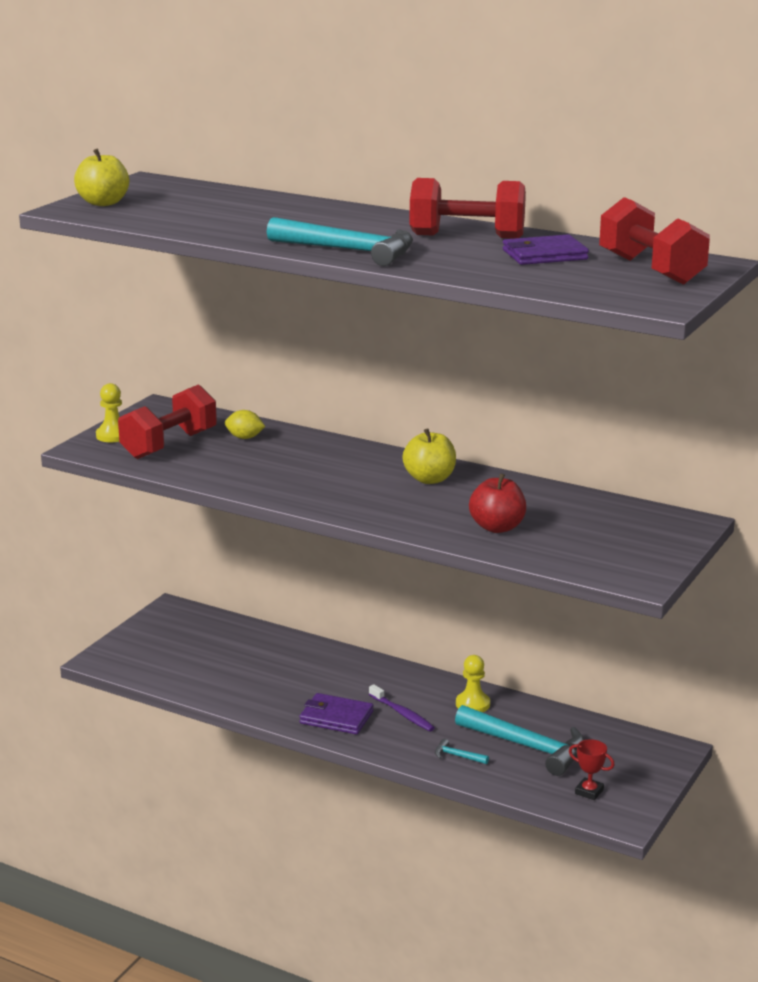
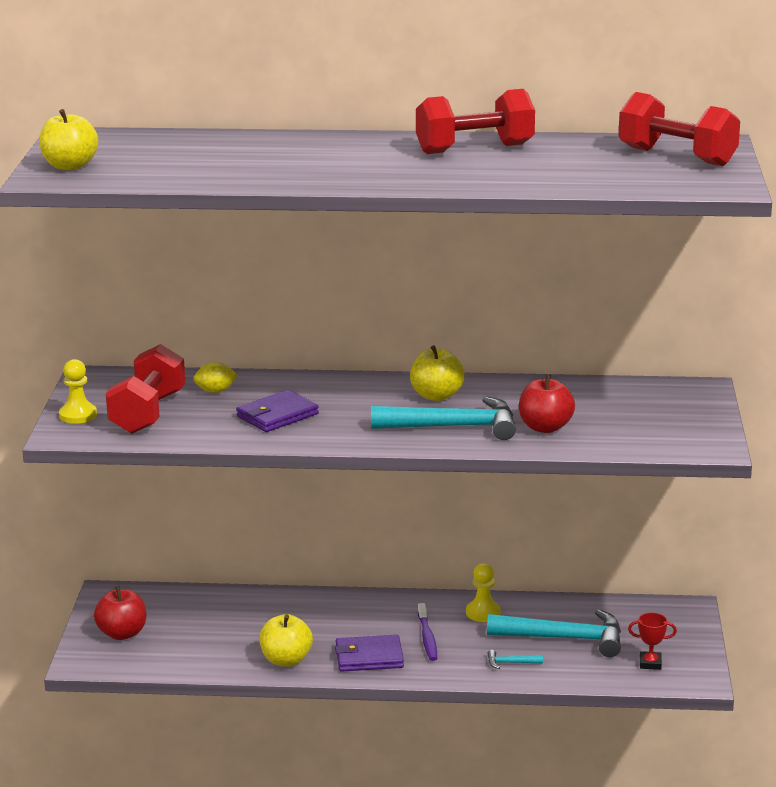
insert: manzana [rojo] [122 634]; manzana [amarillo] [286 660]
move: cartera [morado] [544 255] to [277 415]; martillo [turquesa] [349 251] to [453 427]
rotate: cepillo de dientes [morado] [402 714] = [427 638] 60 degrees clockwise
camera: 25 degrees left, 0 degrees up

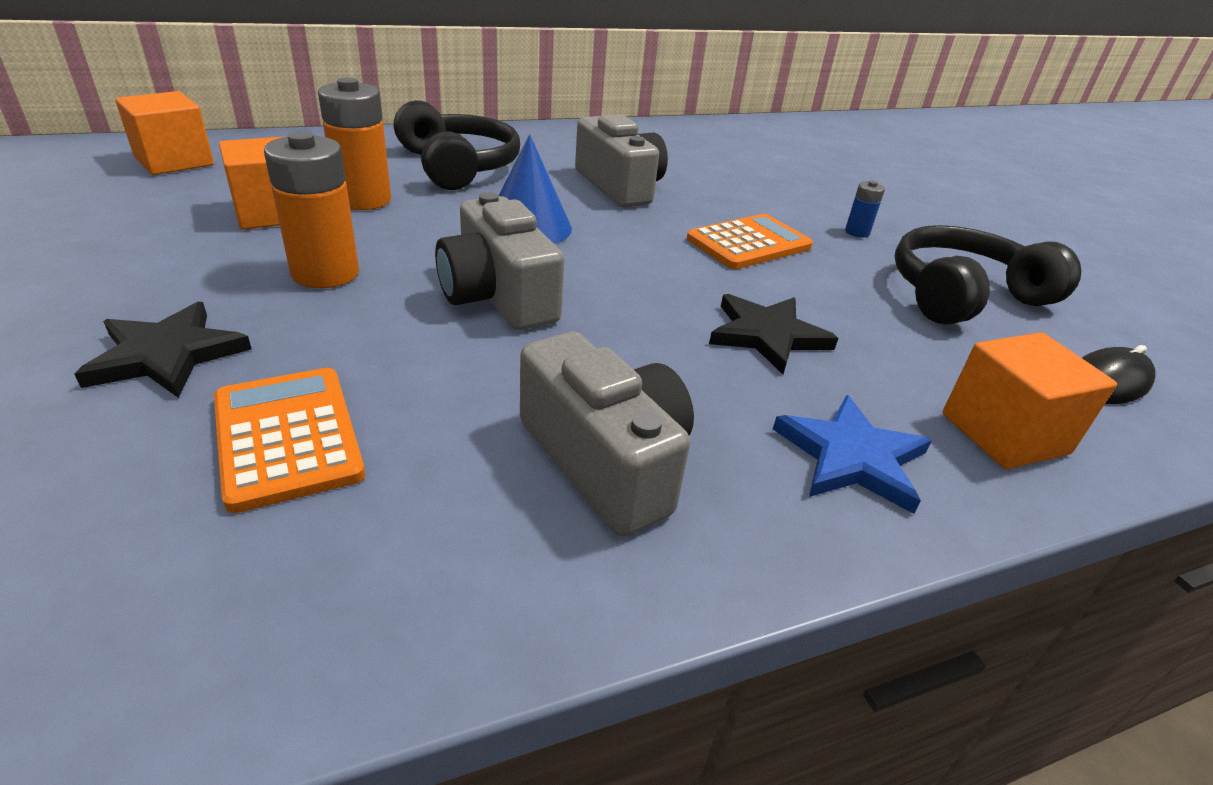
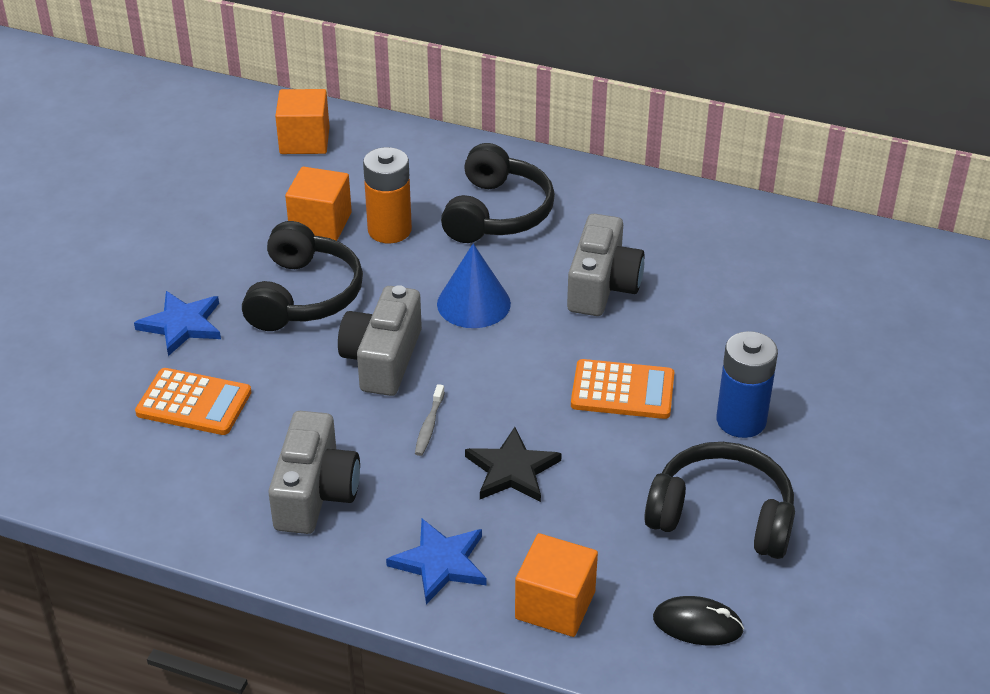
insert: cepillo de dientes [gris] [429 426]
replace: pila [naranja] [325 273] to auriculares [negro] [304 295]
recolor: estrella [negro] [167 355] to estrella [azul] [182 325]
rotate: calculadora [naranja] [288 437] = [194 403] 90 degrees clockwise
resize: pila [azul] [857 232] = [741 420] x2.07
camera: 45 degrees right, 5 degrees up

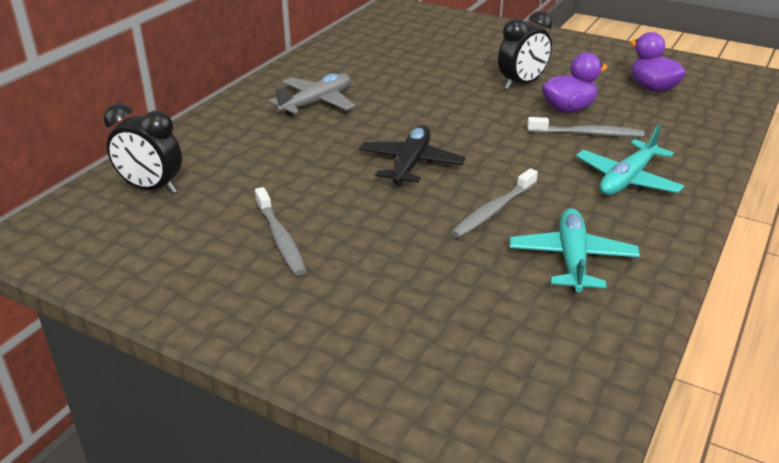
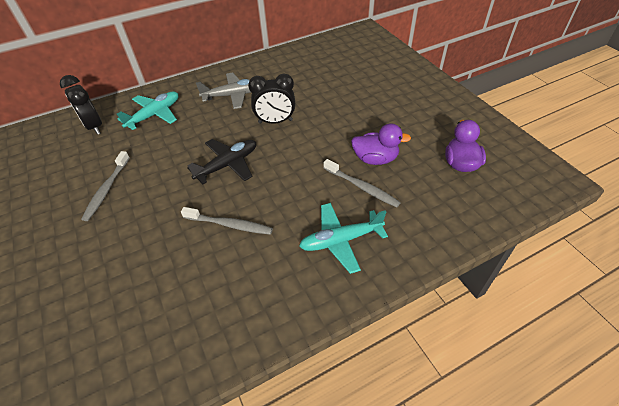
move: avión [turquesa] [572 259] to [154 115]; despertador [negro] [522 84] to [275 121]
rotate: cepillo de dientes [gris] [493 210] = [229 224] 150 degrees counterclockwise
camera: 35 degrees right, 15 degrees up

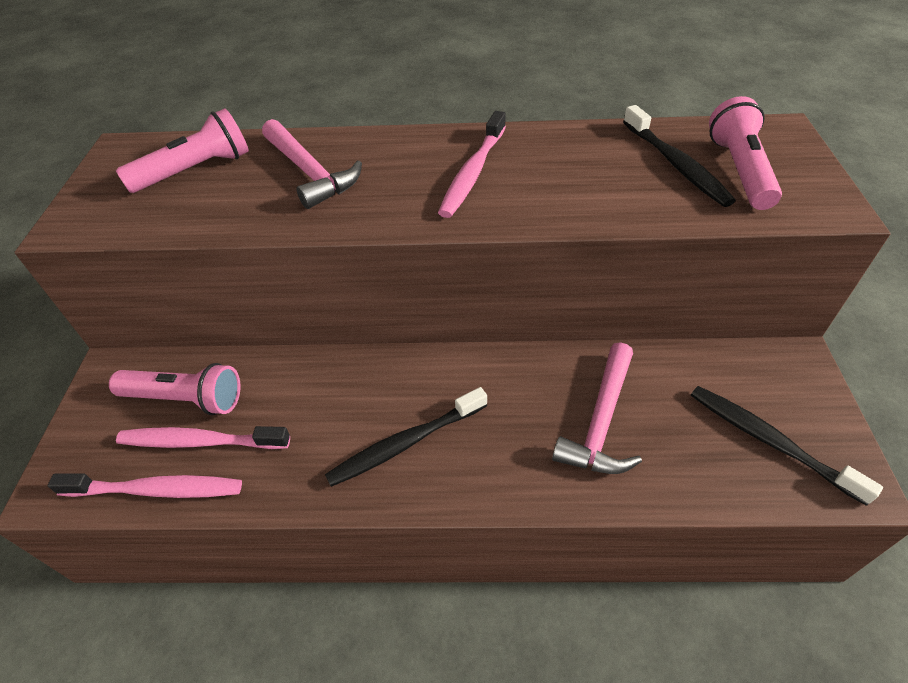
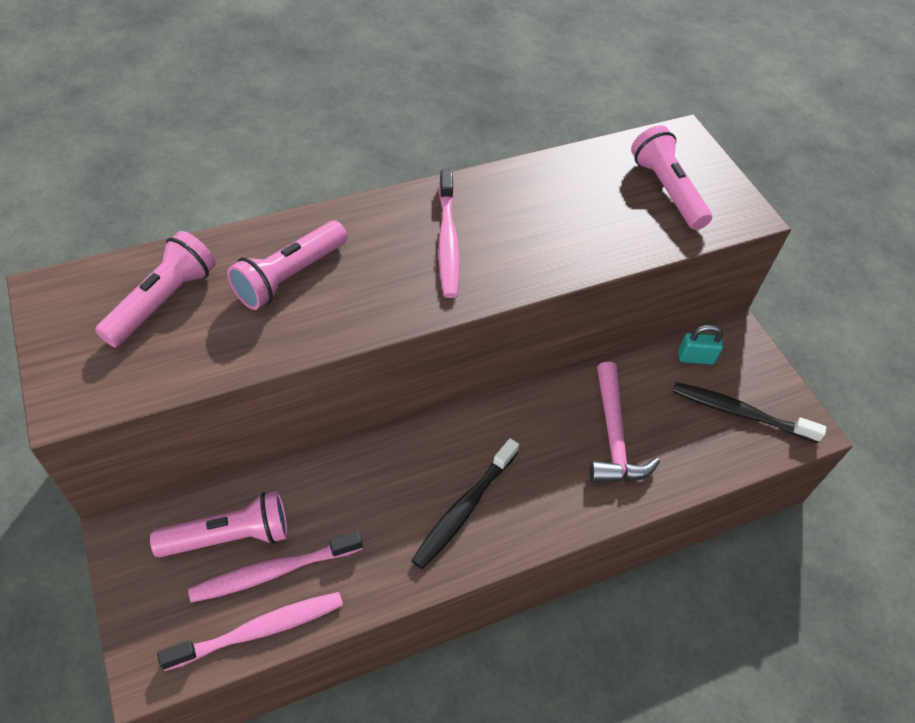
delete: cepillo de dientes [negro] [676 164]
insert: candado [turquesa] [695 357]
replace: martillo [rosa] [310 172] to lámpara de mano [rosa] [289 276]
camera: 30 degrees left, 5 degrees up

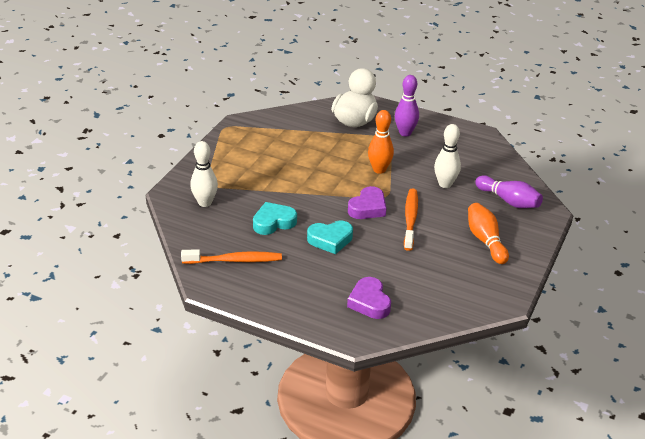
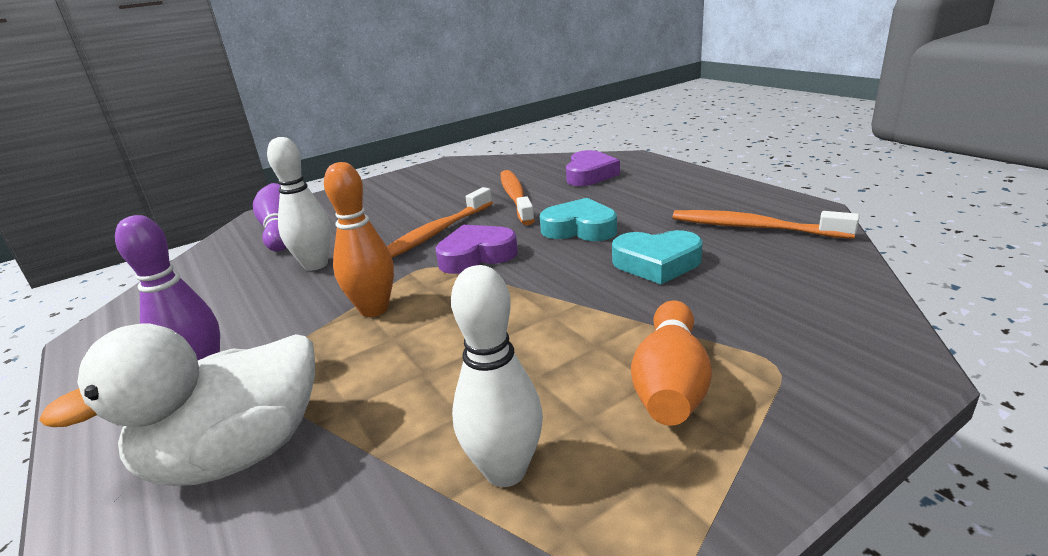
insert: cepillo de dientes [naranja] [515 197]
move: bolo [blanco] [205 203] to [505 471]; bolo [naranja] [485 240] to [670 383]
camera: 145 degrees left, 10 degrees down

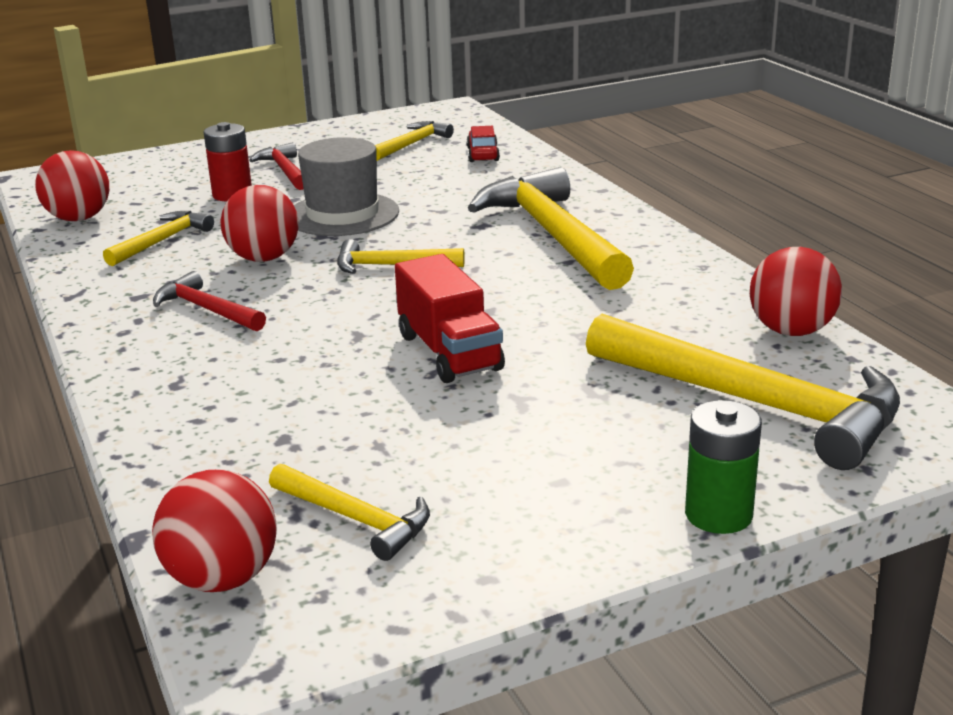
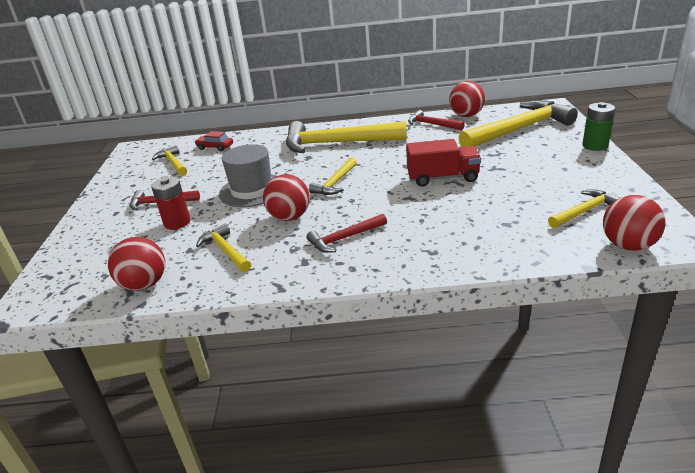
insert: martillo [rojo] [432 124]
camera: 65 degrees left, 5 degrees up

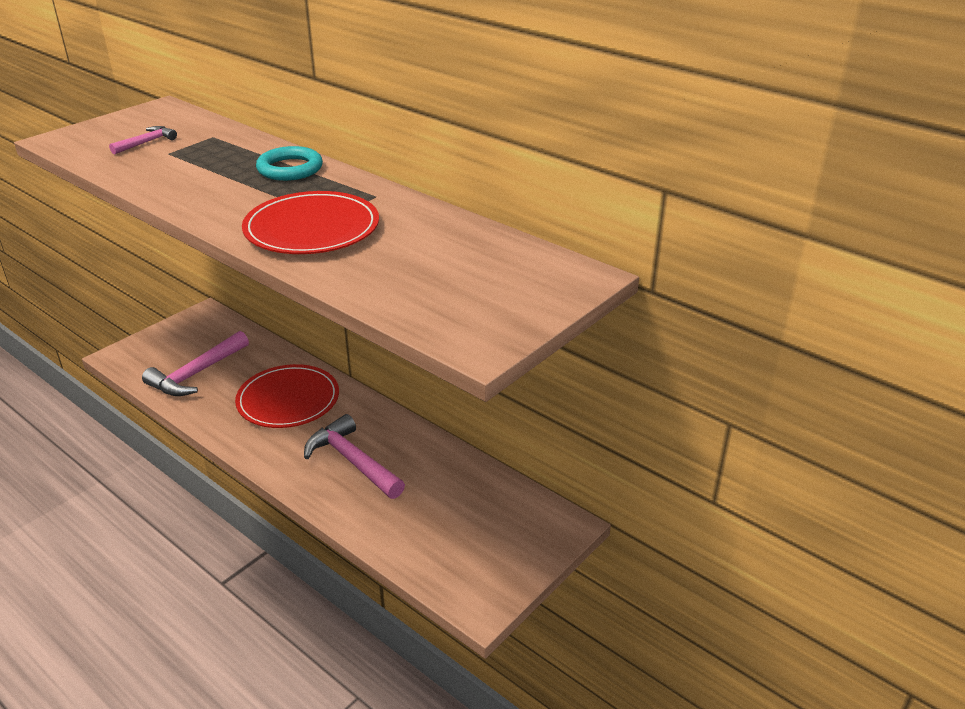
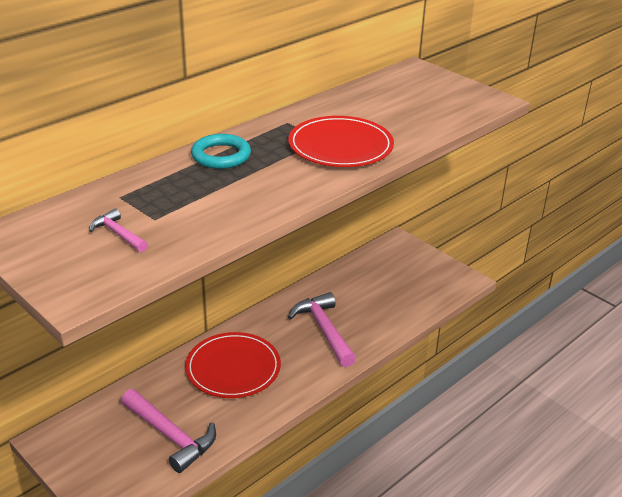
rotate: martillo [rosa] [352 461] = [324 330] 105 degrees clockwise
camera: 85 degrees left, 0 degrees up

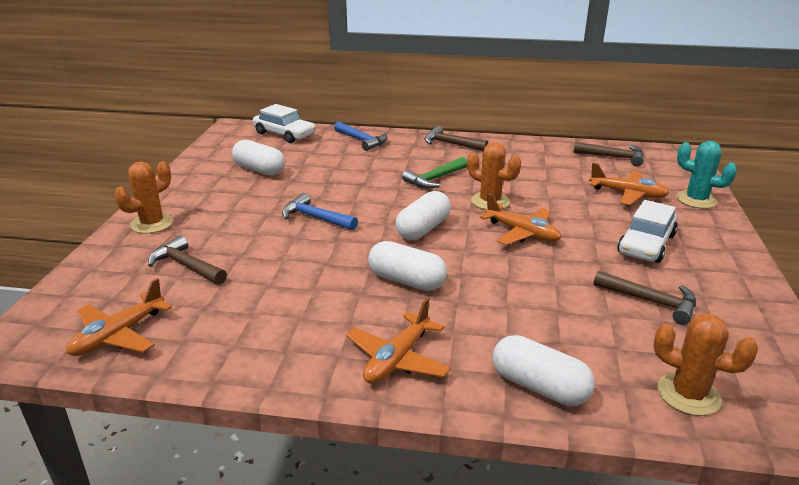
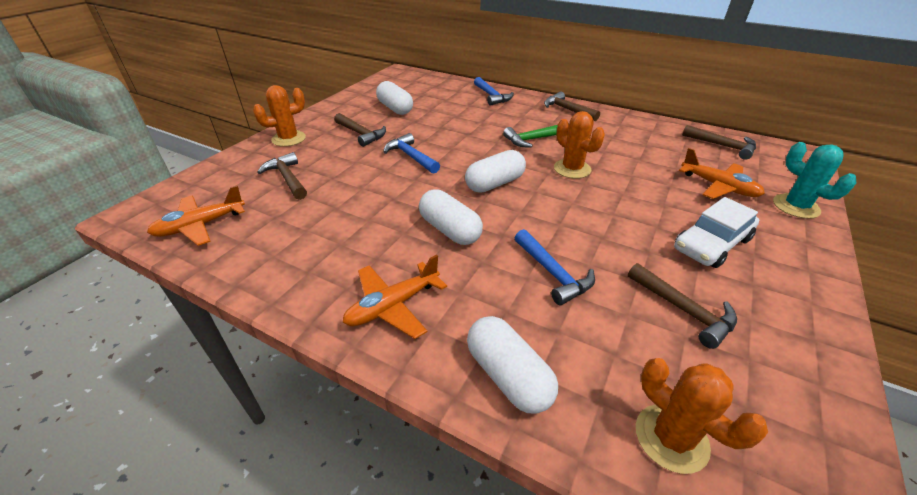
delete: coche [blanco] [284 134]; avión [naranja] [522 233]
insert: martillo [marrón] [361 134]; martillo [azul] [553 273]
camera: 20 degrees right, 10 degrees up

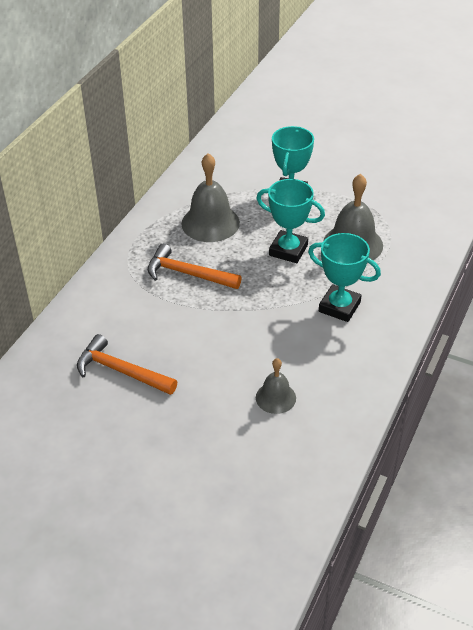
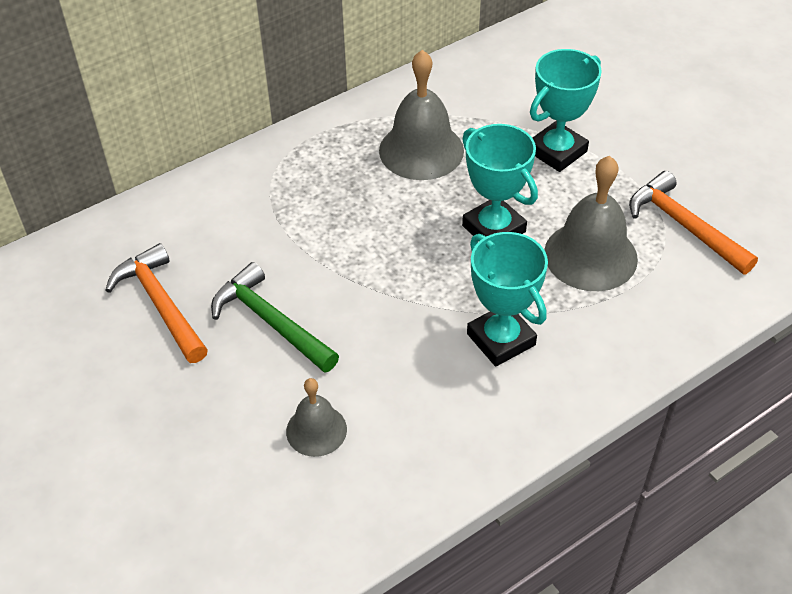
insert: martillo [verde] [270 322]
move: martillo [naranja] [187 274] to [684 226]
camera: 30 degrees right, 5 degrees up

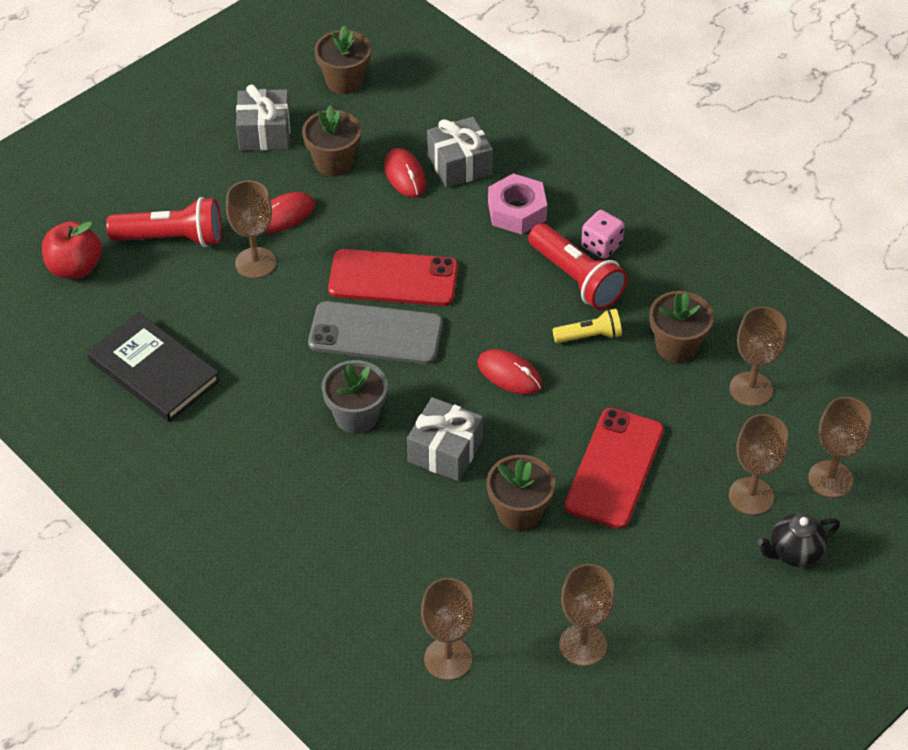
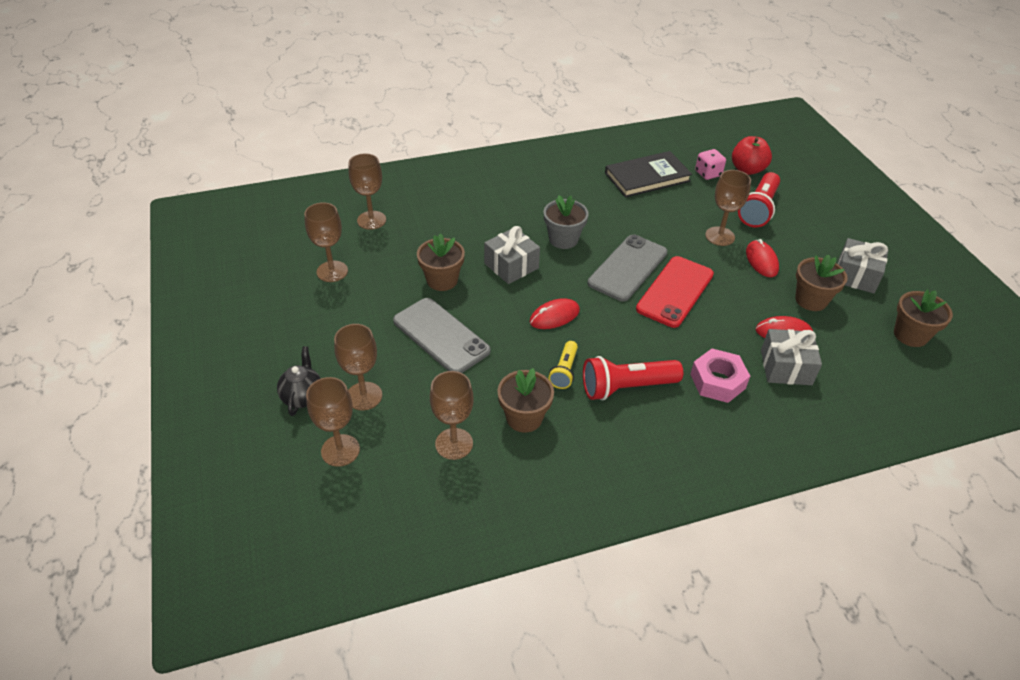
move: dado [rosa] [601 245] to [708 173]
recolor: móvil [rojo] [615 468] to móvil [gris] [441 336]
camera: 115 degrees right, 5 degrees down

